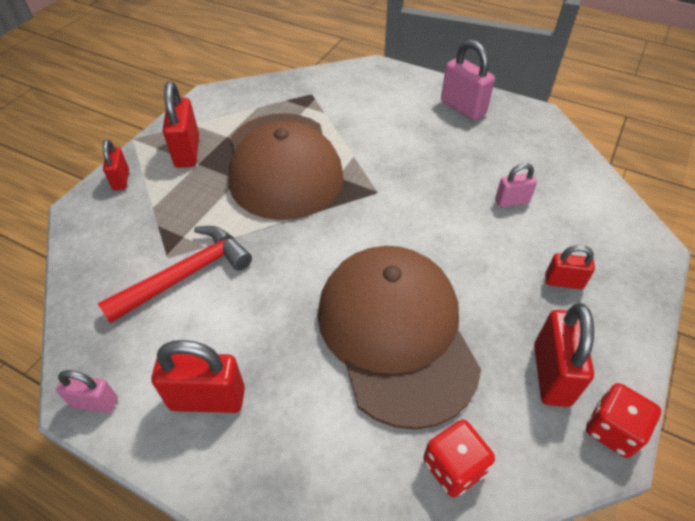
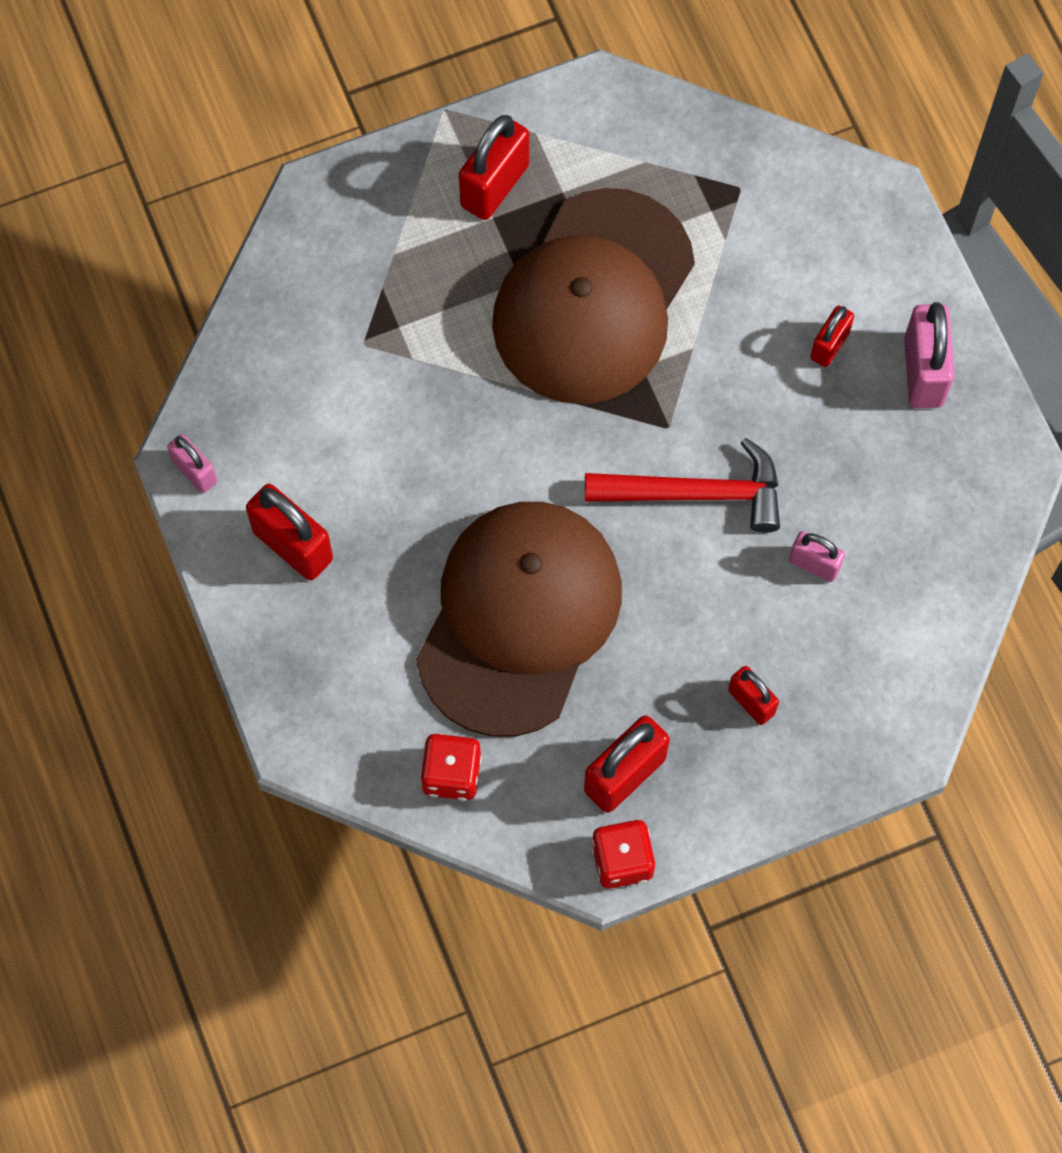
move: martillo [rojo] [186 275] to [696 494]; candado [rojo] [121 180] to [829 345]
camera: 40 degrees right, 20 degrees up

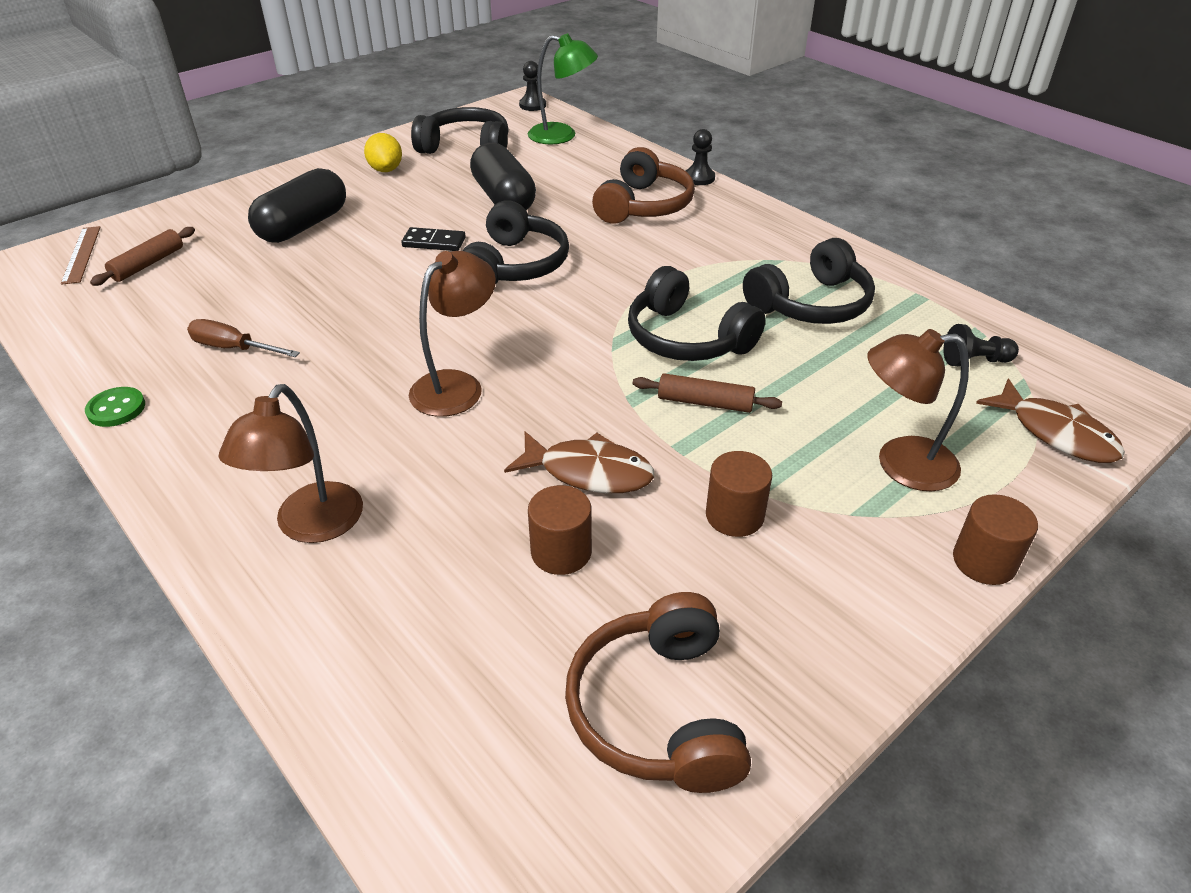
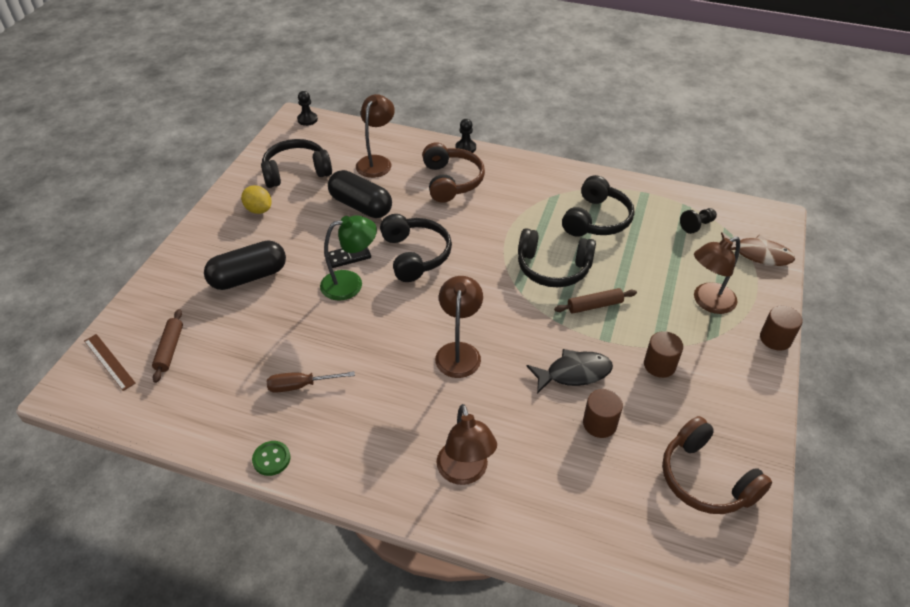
insert: lámpara [marrón] [376 162]
move: lámpara [verde] [562 135] to [350 283]
recolor: pez [marrón] [588 472] to pez [negro] [574 373]
rotate: cápsula [negro] [303 226] = [248 277] 60 degrees clockwise
camera: 30 degrees left, 5 degrees up

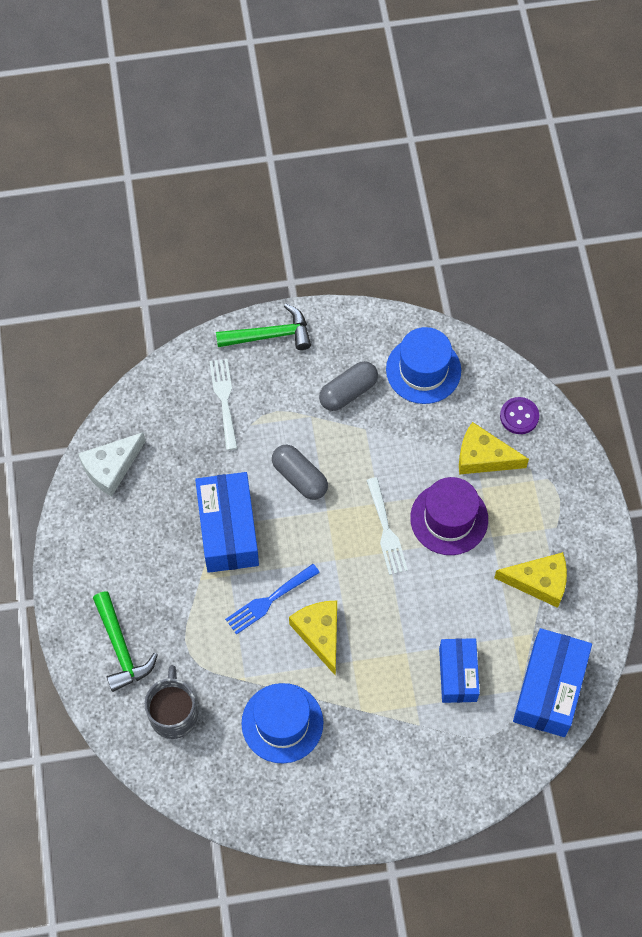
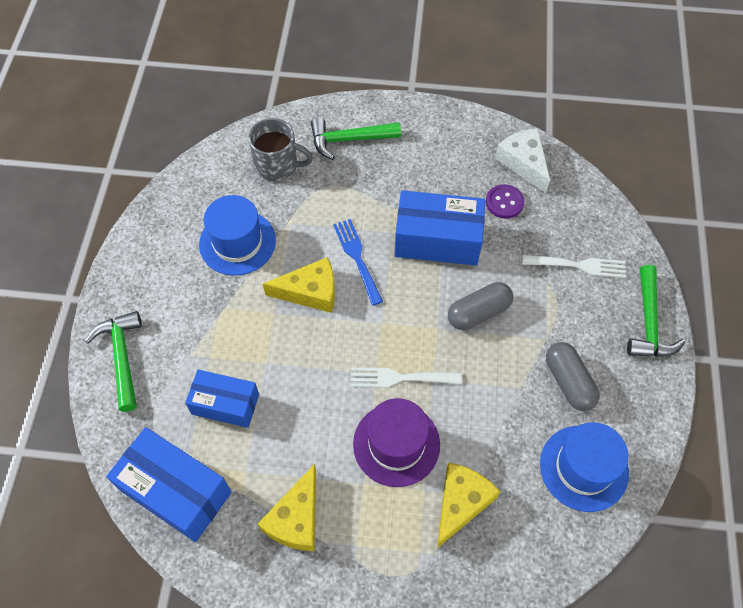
insert: martillo [verde] [122 357]
move: botón [morado] [519 416] to [504 202]
camera: 105 degrees right, 5 degrees down

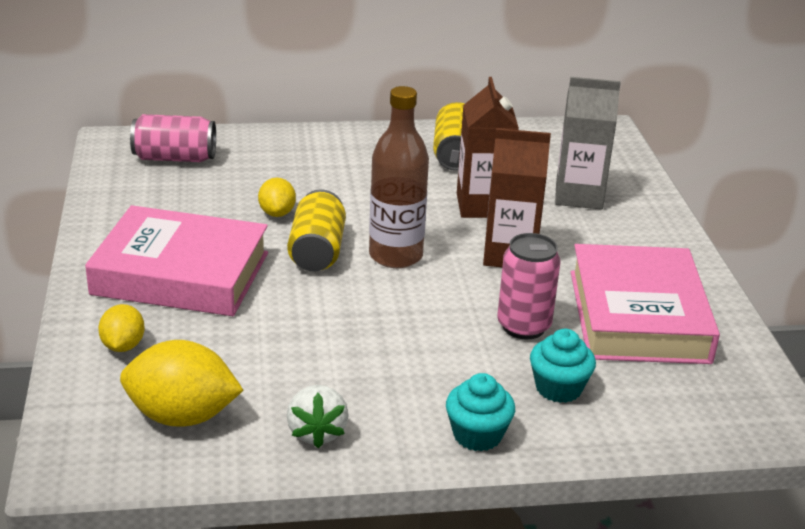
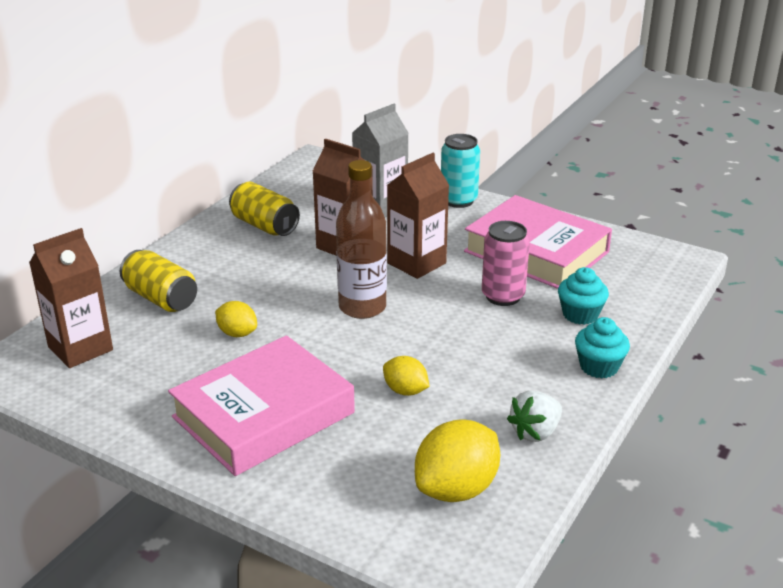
insert: lata [turquesa] [458 200]
move: lata [amarillo] [317 251] to [161 298]; limón [amarillo] [123 346] to [405 391]
replace: lata [rosa] [175 158] to cartón de leche [marrón] [80 348]
rotate: fresa [blanco] [317 432] = [535 432] 105 degrees clockwise
camera: 50 degrees left, 0 degrees up

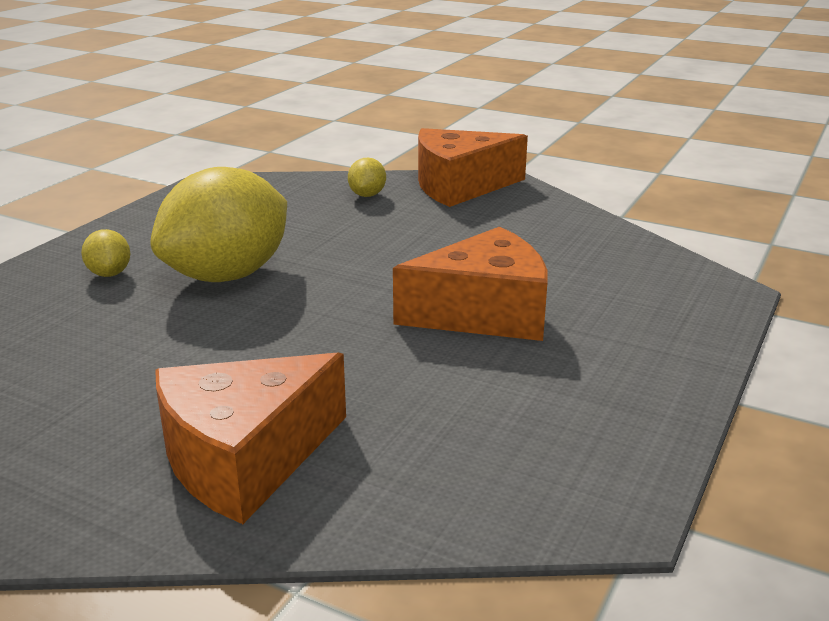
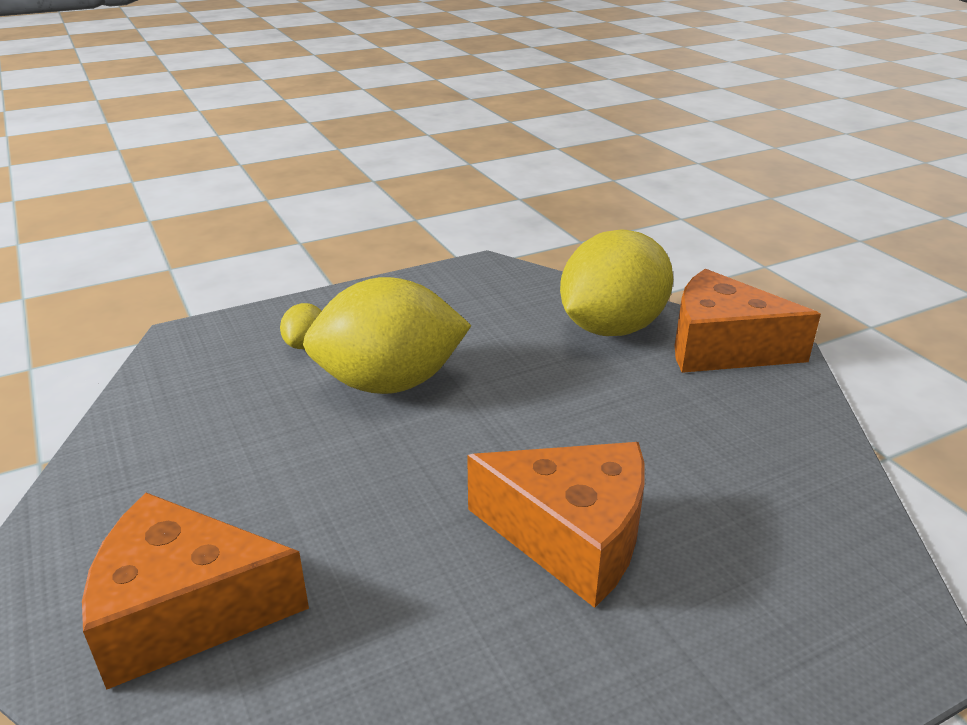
resize: limón [amarillo] [367 195] = [611 328] x2.39
camera: 35 degrees right, 5 degrees up

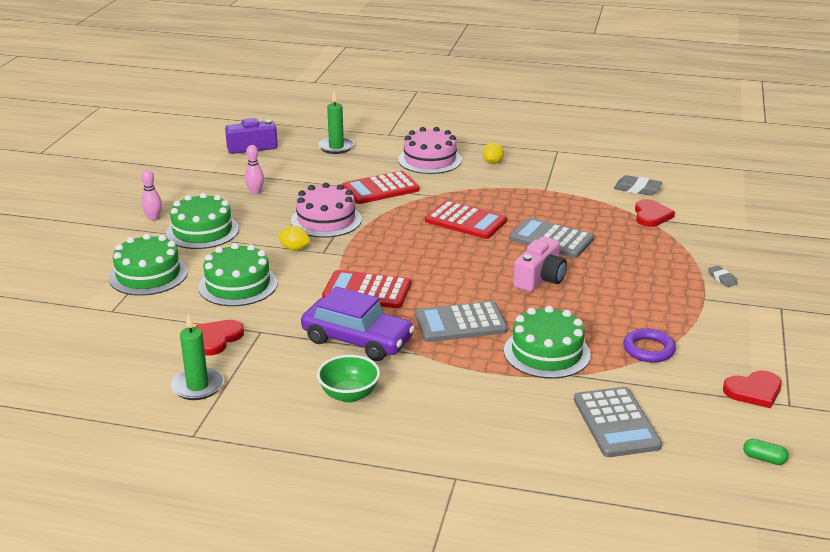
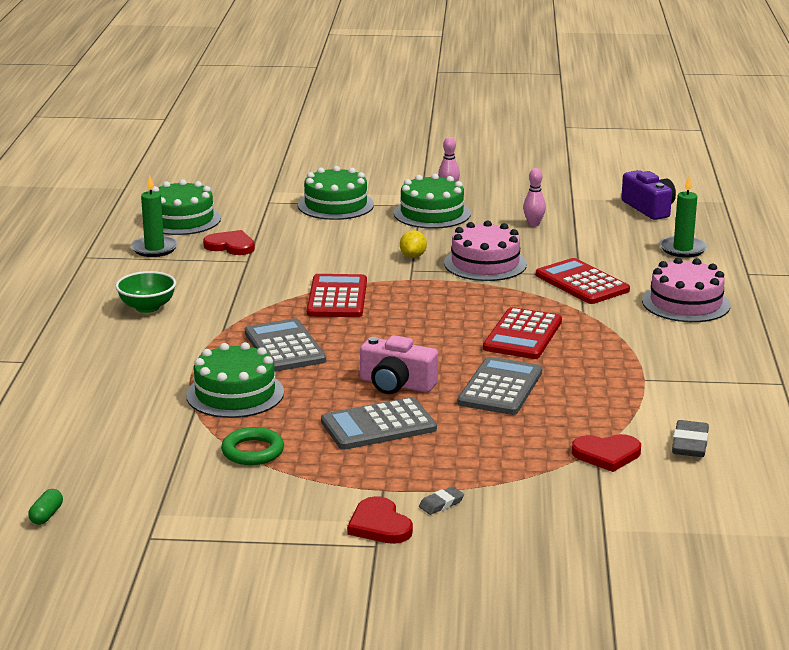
delete: coche [morado] [357 340]; limón [amarillo] [493 162]
move: tarta [verde] [238 285] to [181 220]; calculadora [gris] [616 423] to [378 425]; corazón [rojo] [754 391] to [379 525]
recolor: anillo [morado] [648 349] to anillo [verde] [252 451]
camera: 80 degrees right, 5 degrees down

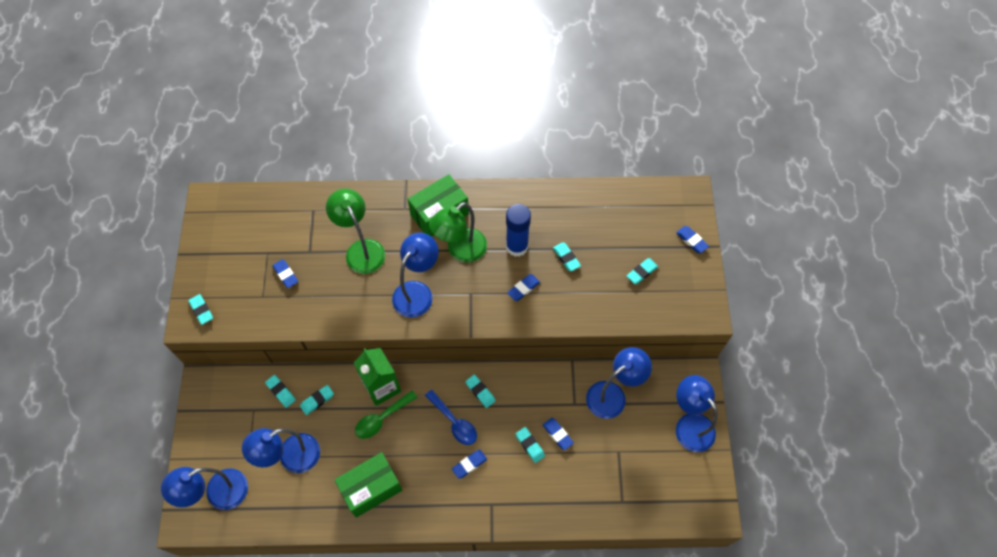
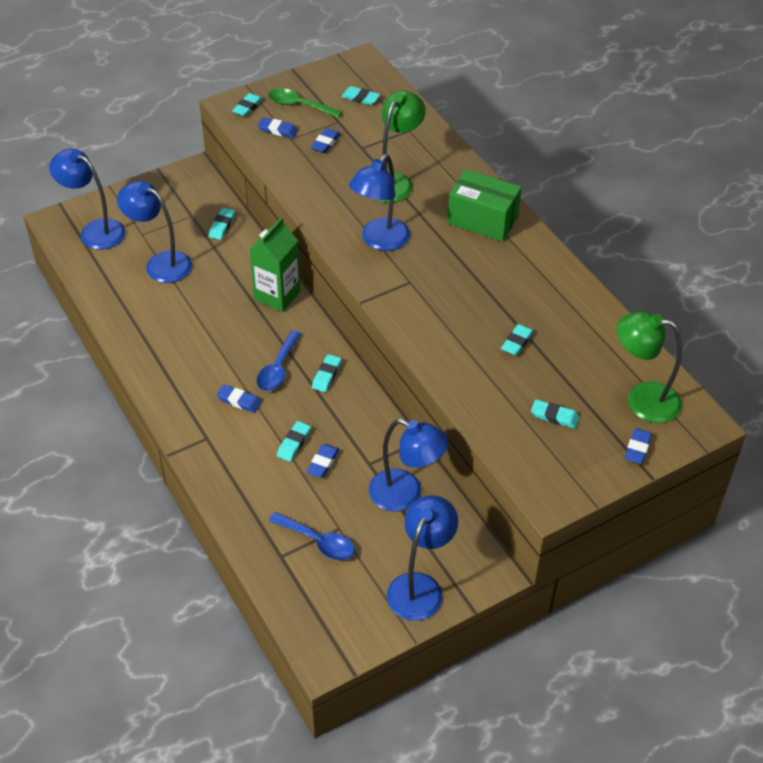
delete: caja [verde] [371 488]; barra de pegamento [azul] [517 246]
insert: cuchara [azul] [318 541]
move: goma de borrar [azul] [523 288] to [278 130]; cuchara [verde] [382 418] to [299 105]; goma de borrar [turquesa] [317 400] to [360 98]; lámpara [verde] [460 251] to [642 399]
rotate: lámpara [azul] [417 292] = [380 241] 120 degrees clockwise
camera: 60 degrees right, 15 degrees down

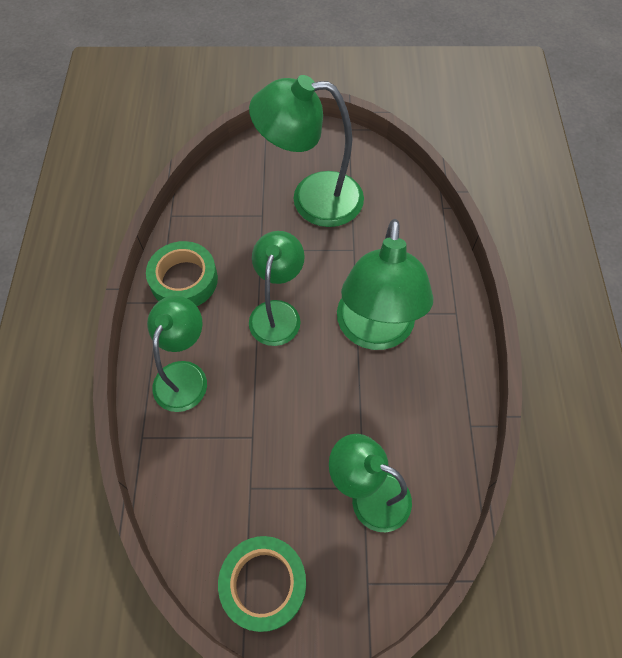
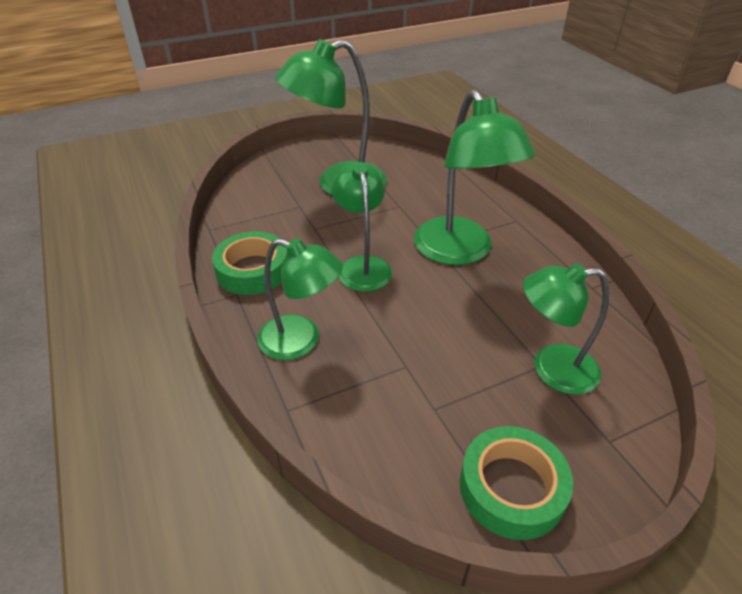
rotate: lámpara [verde] [184 375] = [301 341] 120 degrees clockwise
camera: 25 degrees left, 20 degrees down

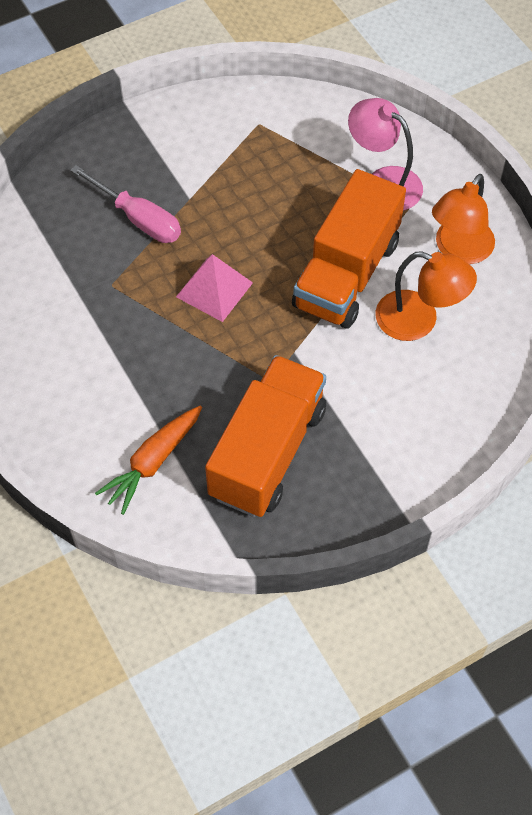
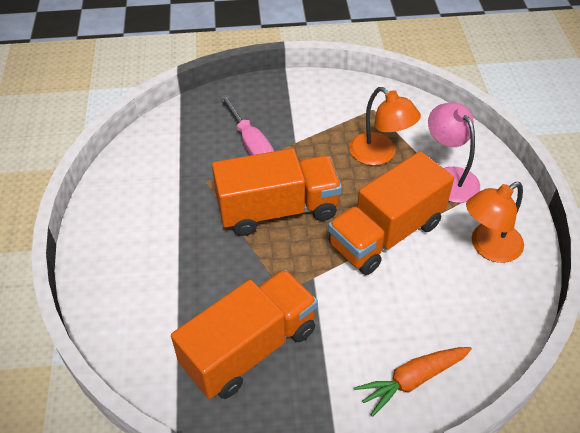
move: lámpara [naranja] [419 320] to [380 155]; zanahoria [naranja] [152 462] to [412 380]
replace: pirámide [rosa] [214 289] to camión [naranja] [278 210]
camera: 25 degrees right, 10 degrees down

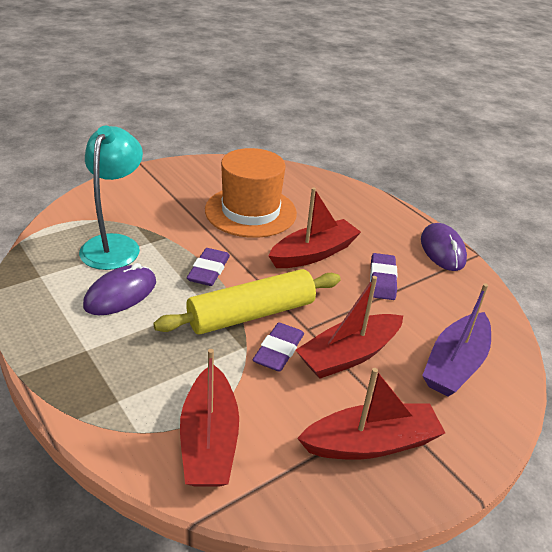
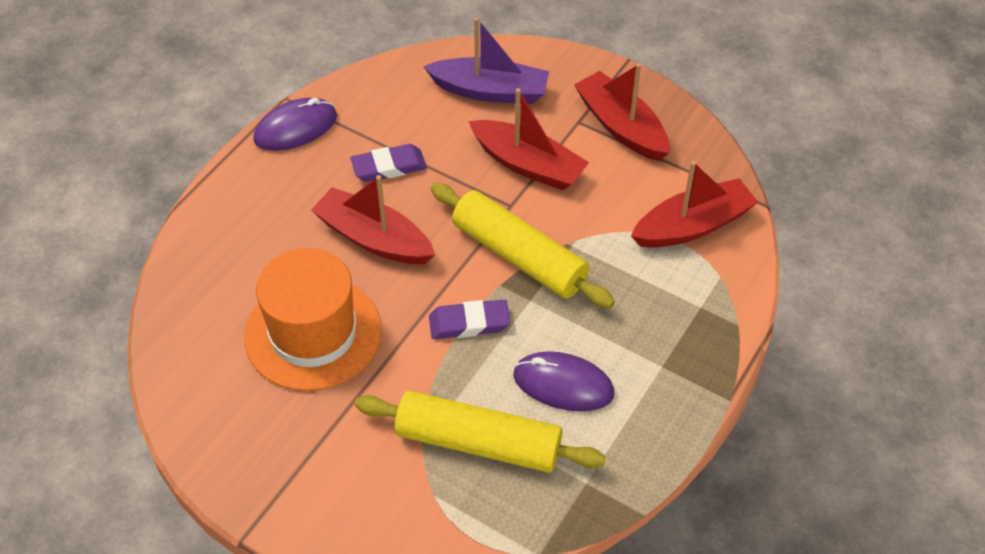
delete: goma de borrar [morado] [278 350]
replace: lámpara [turquesa] [114 245] to rodillo [amarillo] [478 443]
camera: 110 degrees left, 15 degrees up

